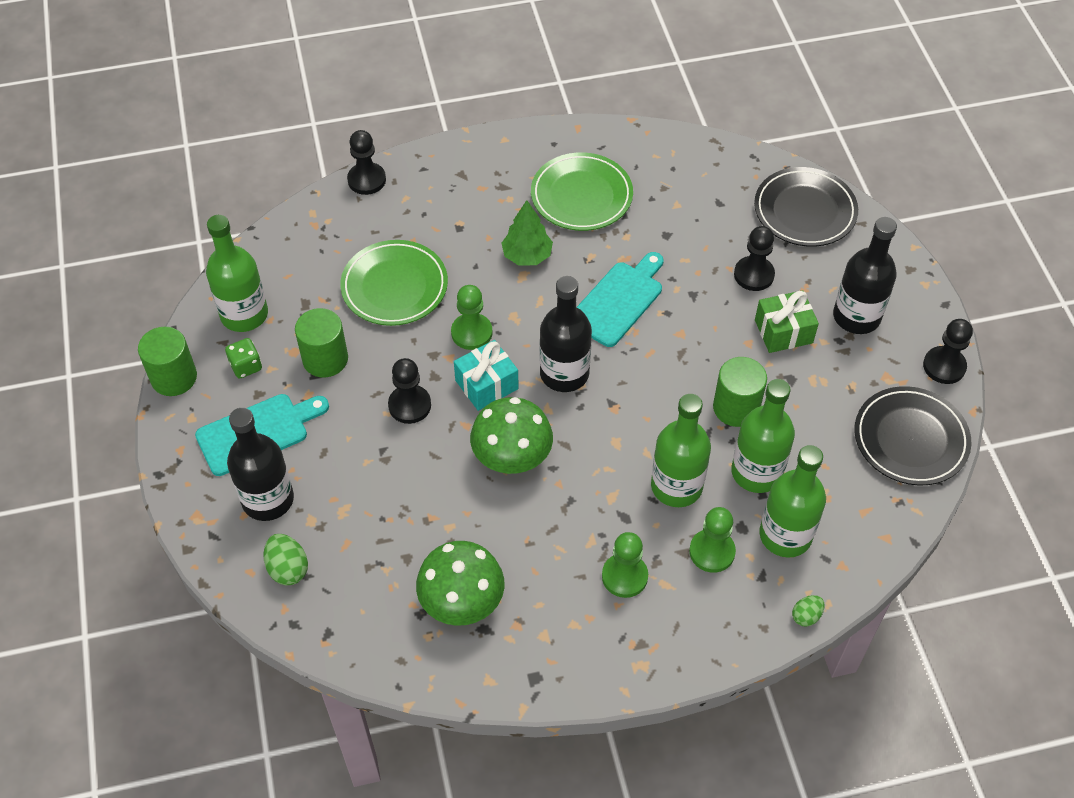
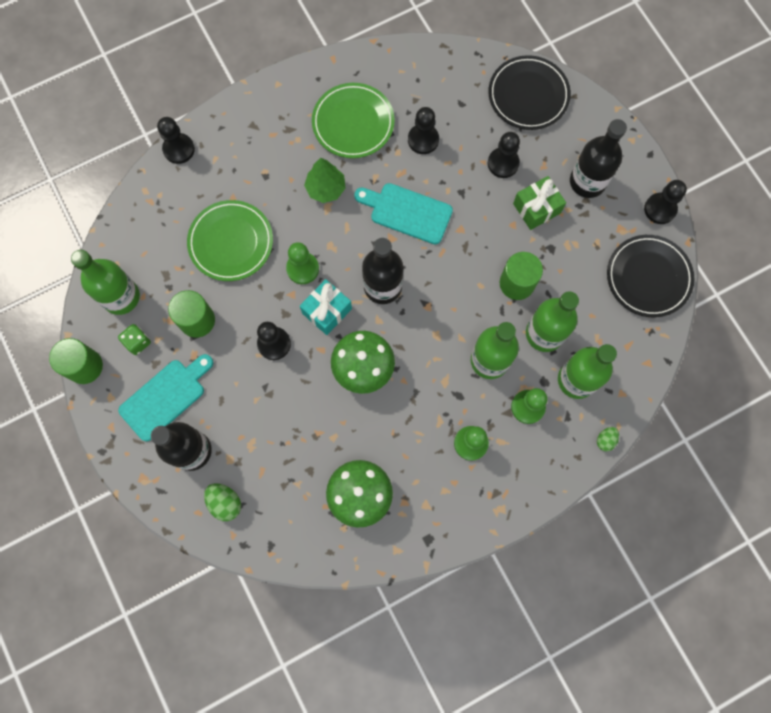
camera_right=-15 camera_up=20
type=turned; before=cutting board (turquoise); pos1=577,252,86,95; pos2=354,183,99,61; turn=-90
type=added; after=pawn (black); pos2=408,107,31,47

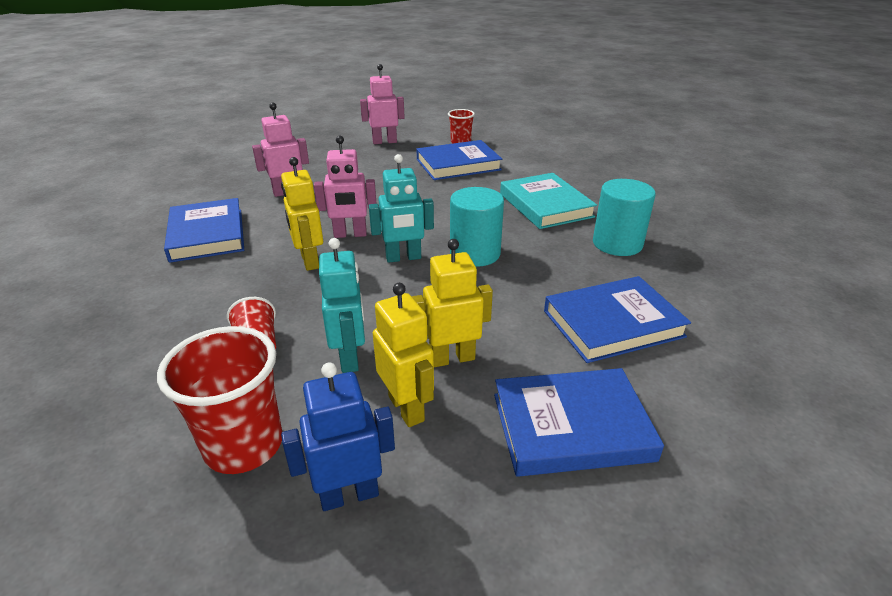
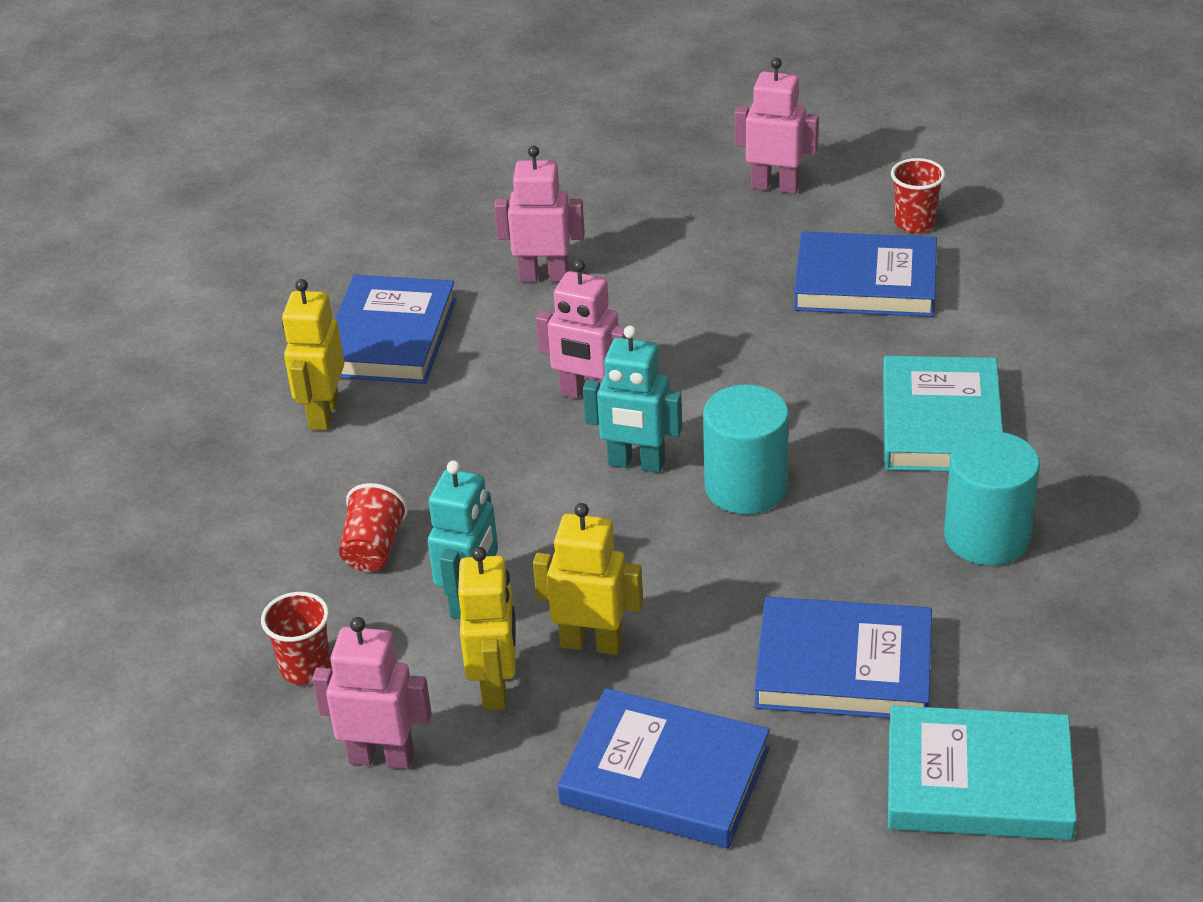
camera_right=30 camera_up=5
type=resized; before=cup (red); pos1=157,326,125,148; pos2=261,592,70,93; scale=0.57
type=moved; before=robot (yellow); pos1=281,157,42,114; pos2=282,279,62,151
type=recoloured; before=robot (blue); after=robot (pink); pos1=281,363,114,148; pos2=312,617,120,152
type=added; after=book (turquoise); pos2=888,705,189,135

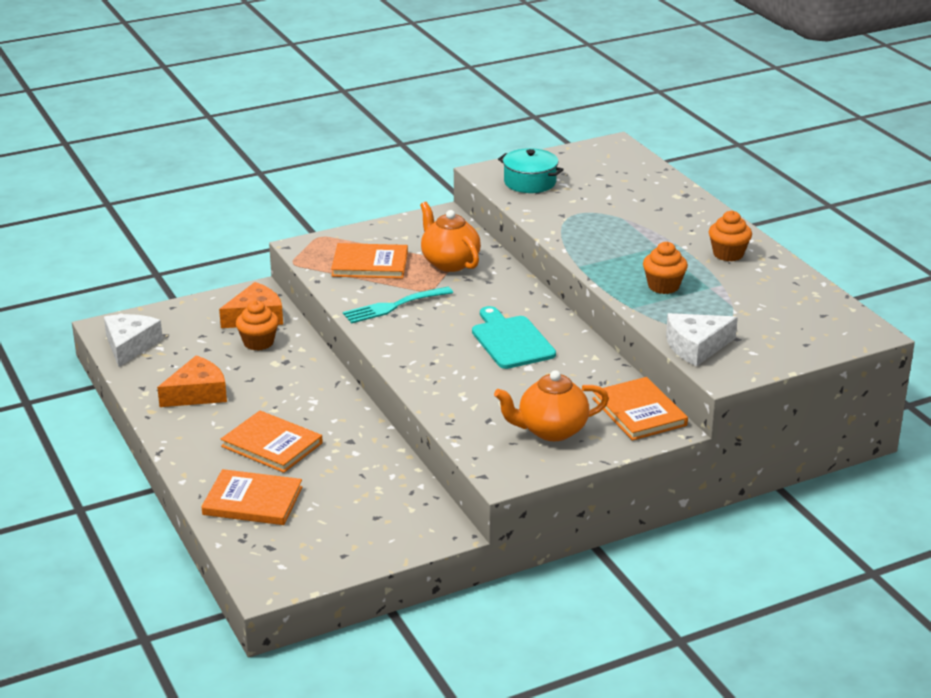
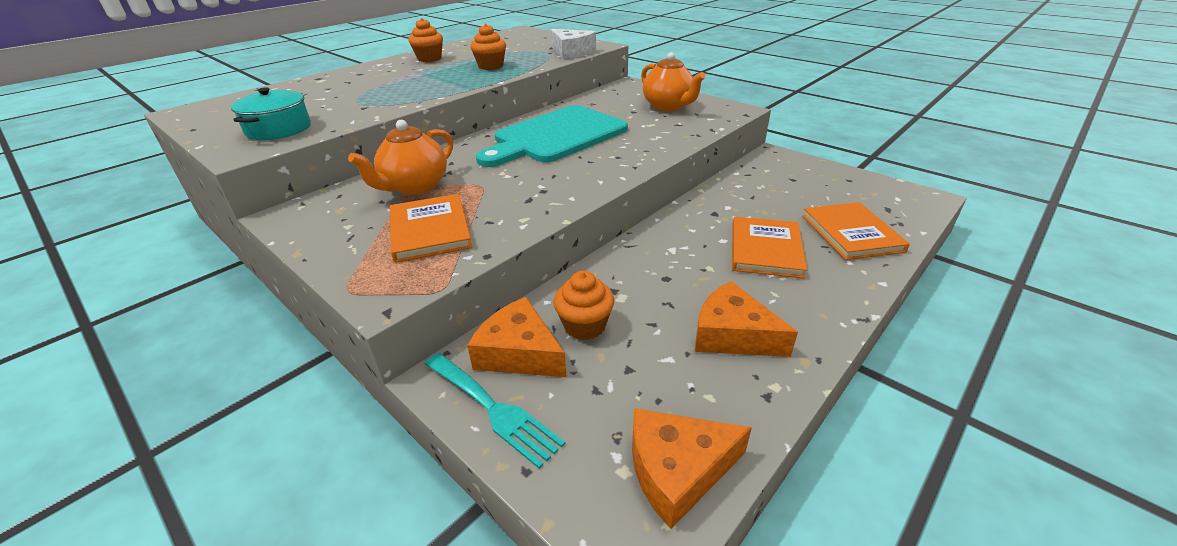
camera_right=-110 camera_up=5
type=recoloured; before=cheese (white); after=cheese (orange); pos1=104,314,59,53; pos2=632,408,120,121
type=moved; before=fork (turquoise); pos1=343,287,110,36; pos2=425,353,141,116
type=resized; before=cutting board (turquoise); pos1=472,306,84,63; pos2=476,105,152,62; scale=1.58
type=removed; before=book (orange); pos1=592,377,96,64

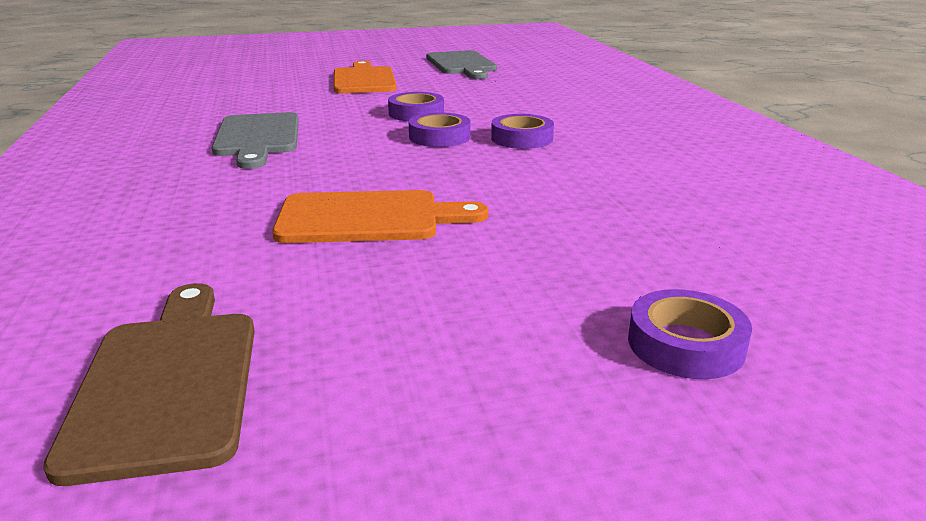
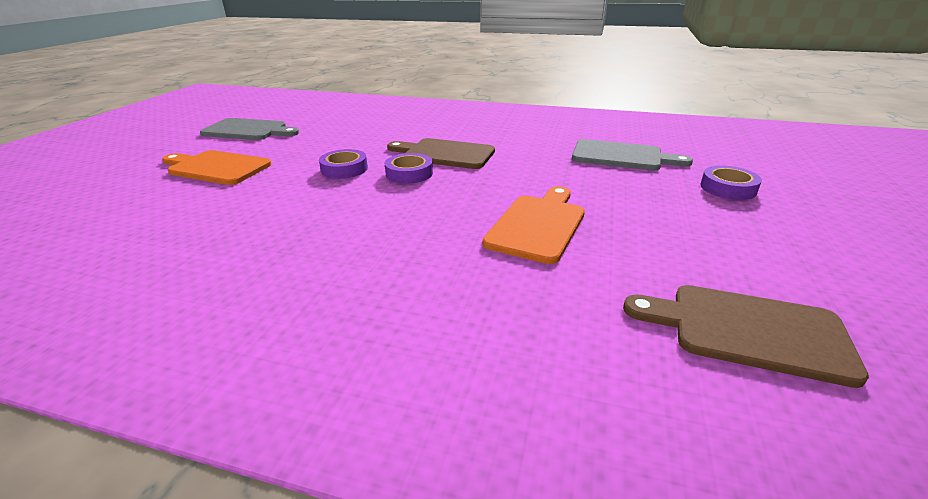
camera_right=-60 camera_up=5
type=moved; before=cutting board (grey); pos1=212,112,87,57; pos2=572,139,121,31
type=replaced; before=tape (purple); after=cutting board (brown); pos1=491,114,63,35; pos2=387,138,108,31

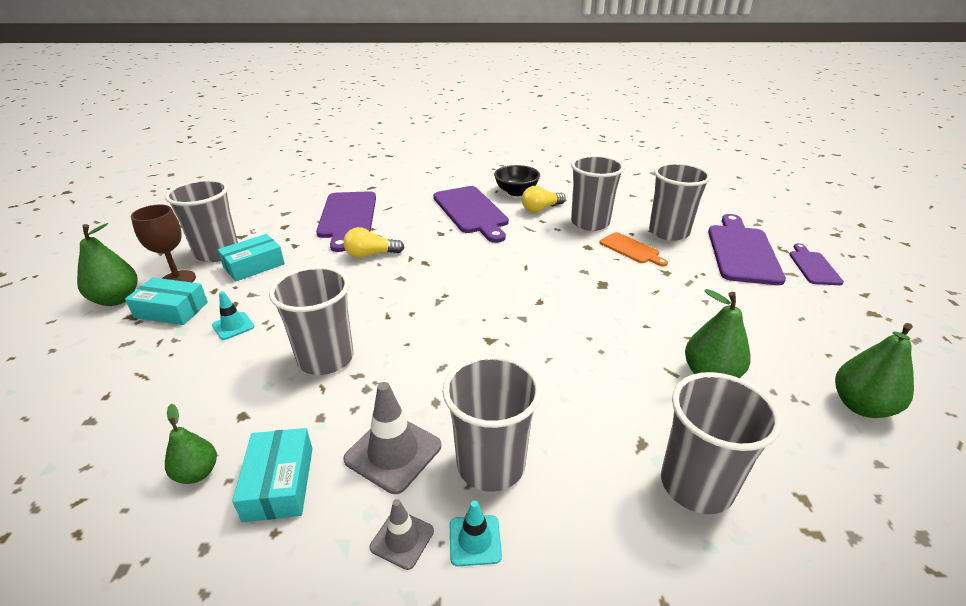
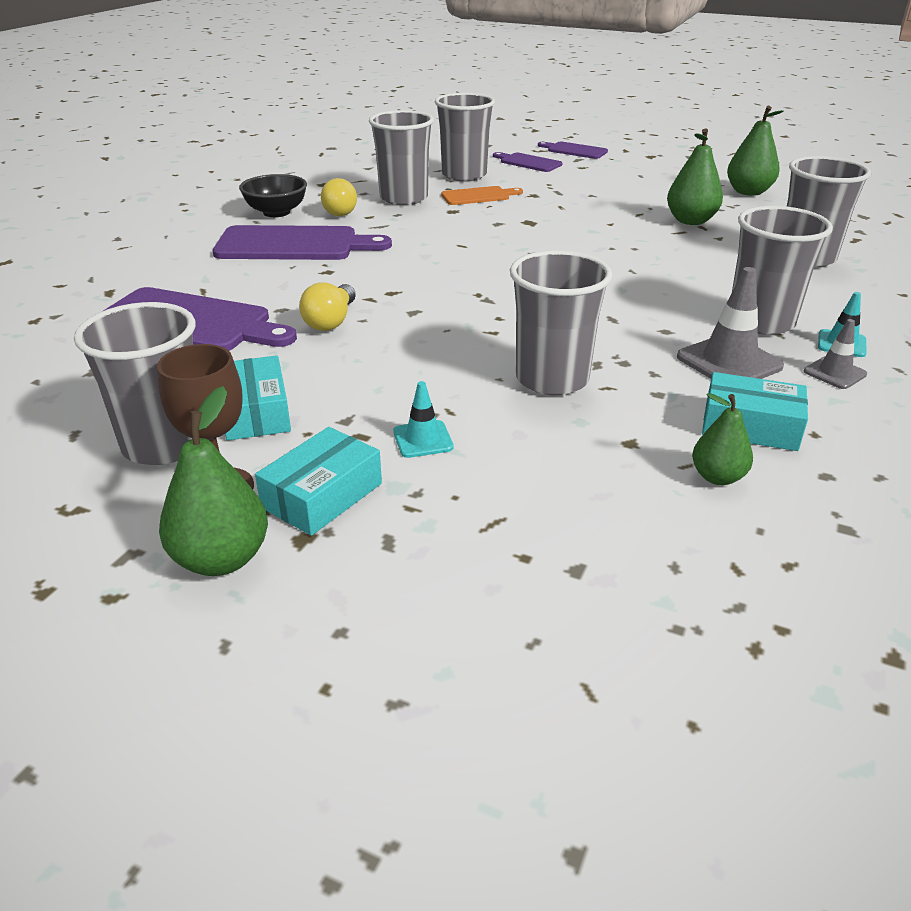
camera_right=-65 camera_up=0
type=resized; before=cutting board (purple); pos1=708,214,78,71; pos2=493,152,69,20; scale=0.54

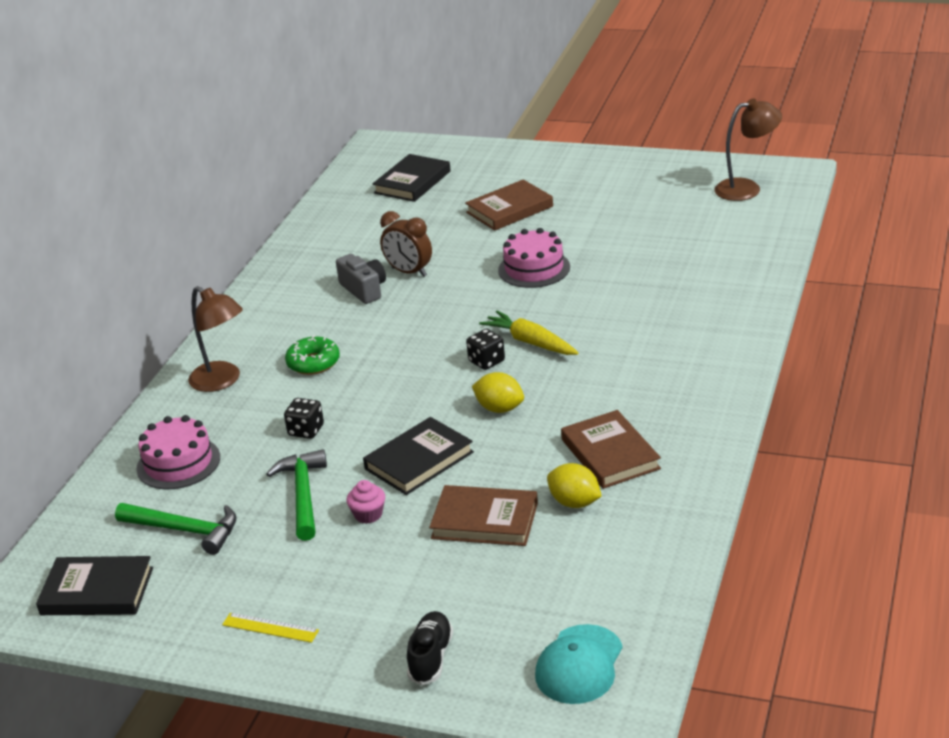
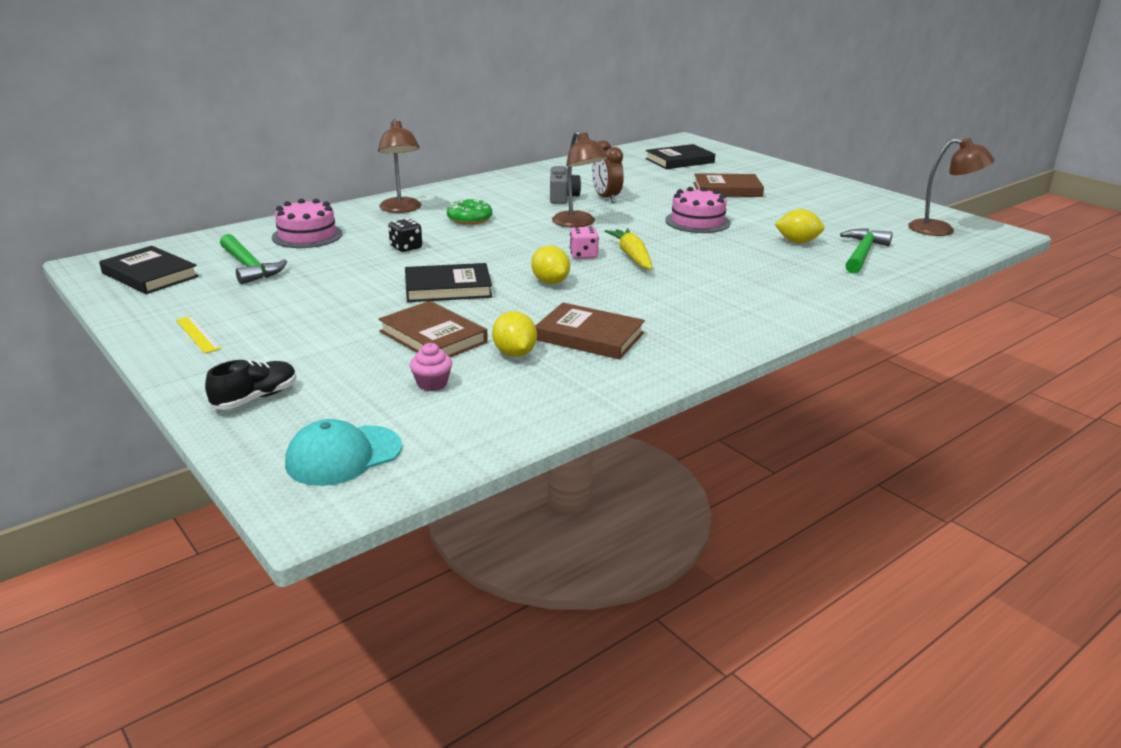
camera_right=30 camera_up=-5
type=moved; before=hammer (green); pos1=266,449,61,92; pos2=840,229,53,45
type=moved; before=cupcake (pink); pos1=347,480,38,44; pos2=410,343,42,48
type=recoloured; before=dice (black); after=dice (pink); pos1=466,329,39,41; pos2=570,227,29,32
type=turned; before=book (brown); pos1=561,410,100,79; pos2=535,303,110,56; turn=-75
type=added; after=lamp (brown); pos2=552,131,56,97
type=added; after=lemon (yellow); pos2=775,209,50,34

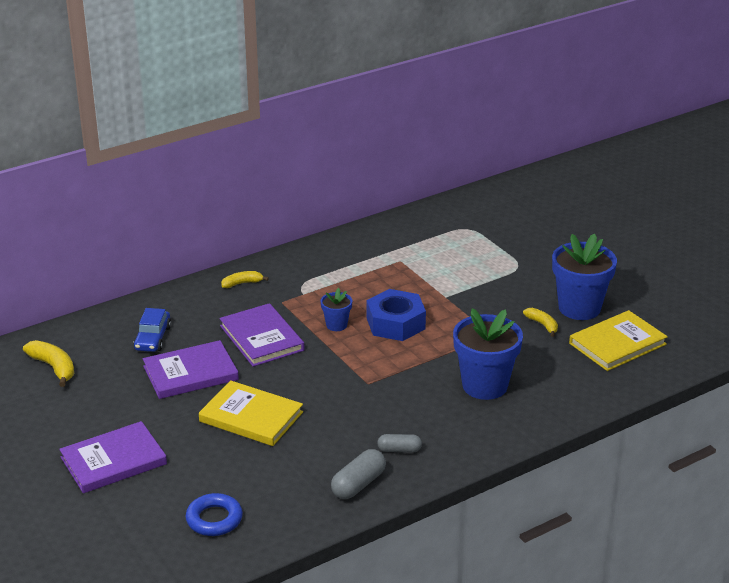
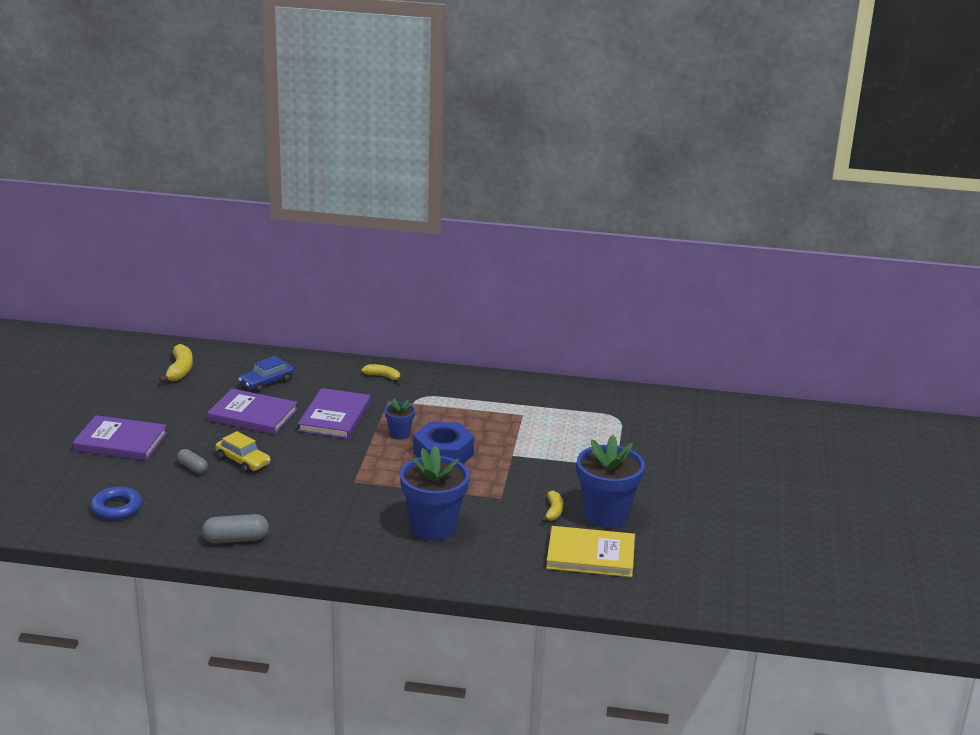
camera_right=40 camera_up=-5
type=replaced; before=book (yellow); after=car (yellow); pos1=199,380,104,66; pos2=215,431,55,42
type=moved; before=capsule (grey); pos1=377,434,45,19; pos2=177,449,31,25

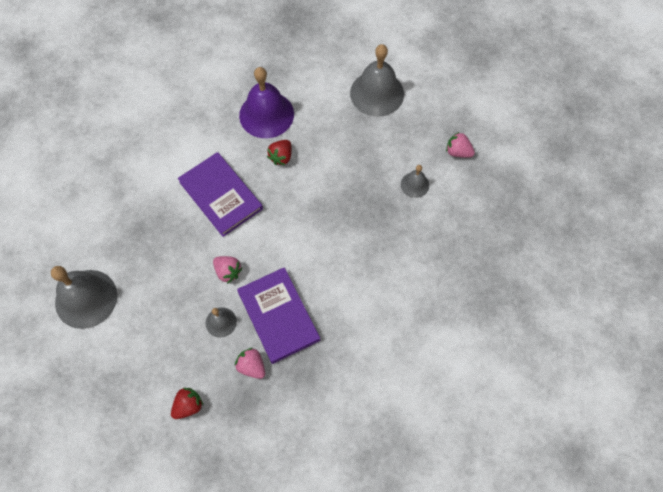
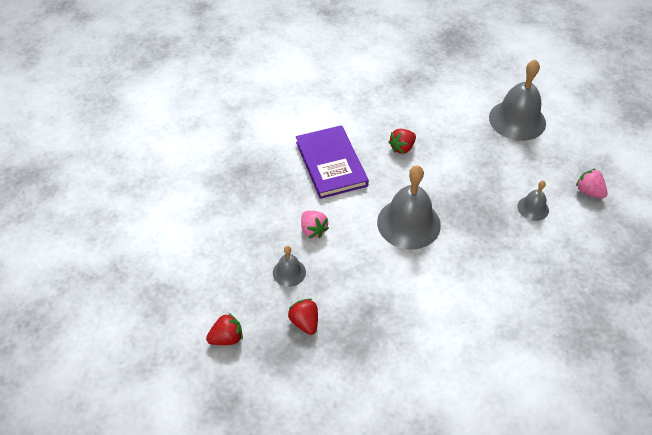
camera_right=20 camera_up=-15
type=moved; before=bell (grey); pos1=51,266,66,63; pos2=377,165,64,85
type=recoloured; before=strawberry (pink); after=strawberry (red); pos1=235,348,30,31; pos2=288,299,30,36
type=removed; before=book (purple); pos1=237,268,83,96
type=removed; before=bell (purple); pos1=239,67,55,71

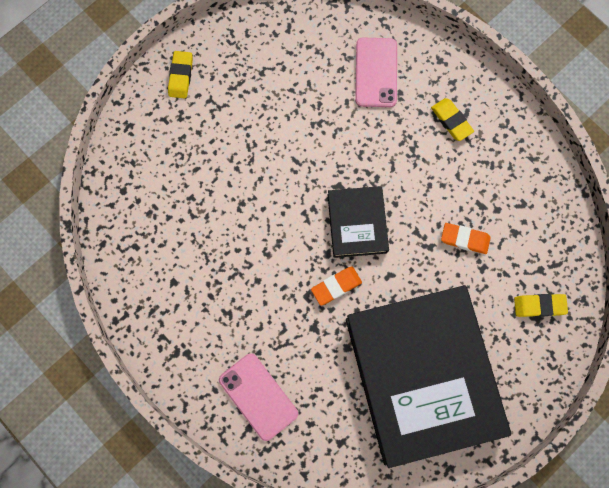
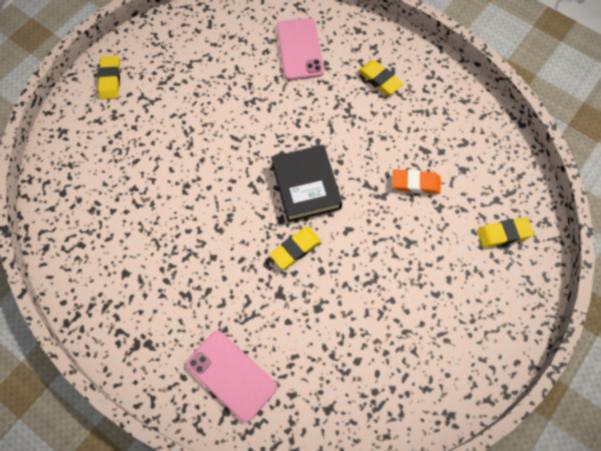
camera_right=-10 camera_up=-10
type=recoloured; before=eraser (orange); after=eraser (yellow); pos1=311,266,51,40; pos2=270,227,51,42
type=removed; before=book (black); pos1=346,285,165,183

